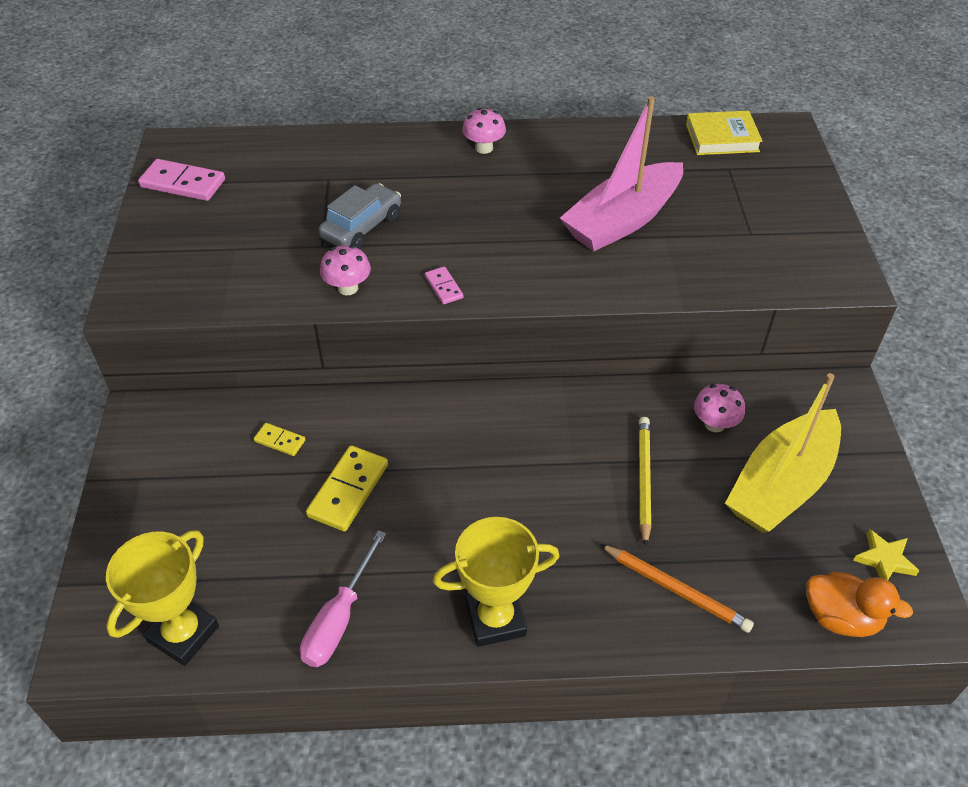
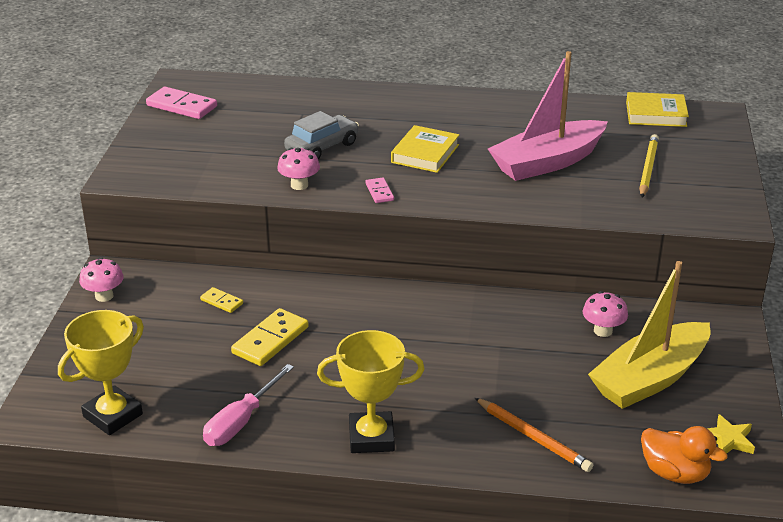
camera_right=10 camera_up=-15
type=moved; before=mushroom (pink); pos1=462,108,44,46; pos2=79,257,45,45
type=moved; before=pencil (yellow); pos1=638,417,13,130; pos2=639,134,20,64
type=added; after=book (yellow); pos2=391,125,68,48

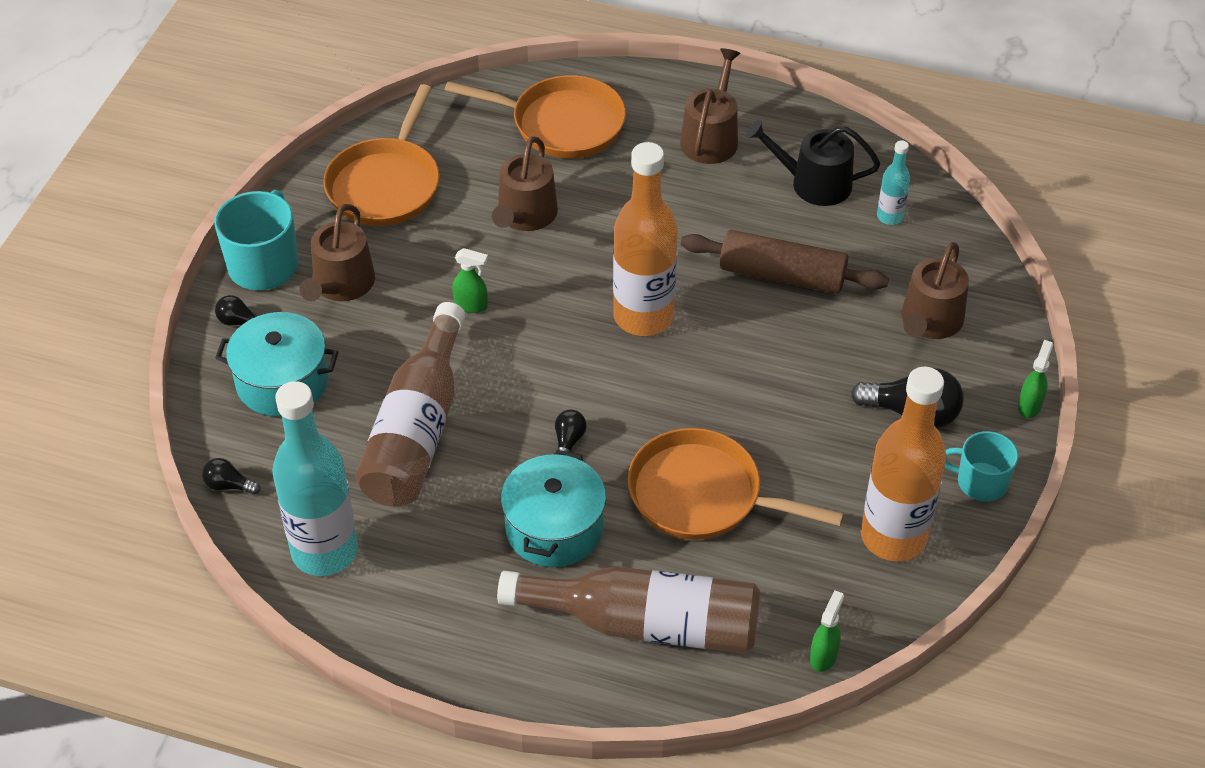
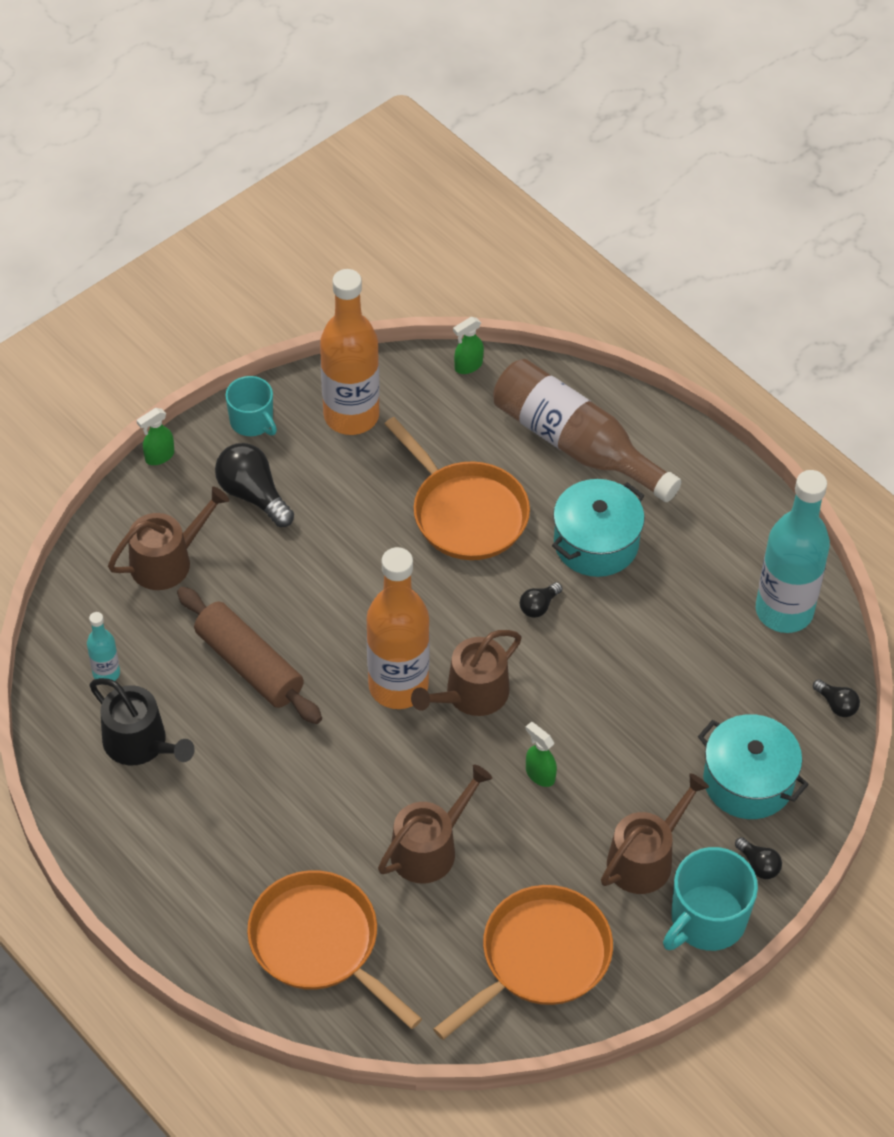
camera_right=-150 camera_up=5
type=removed; before=bottle (brown); pos1=355,302,111,205
type=moved; before=watering can (brown); pos1=680,48,60,116; pos2=411,630,111,86

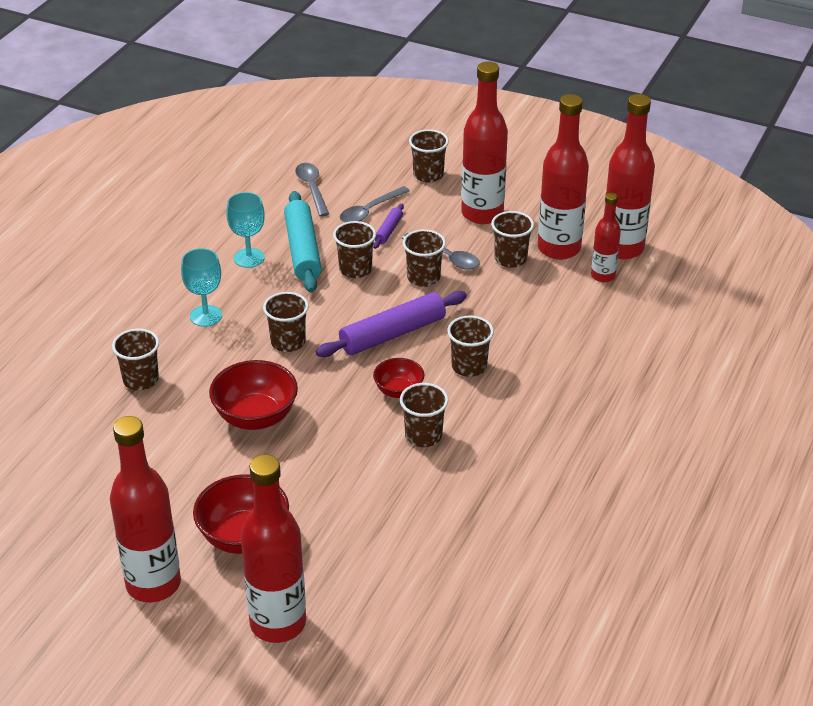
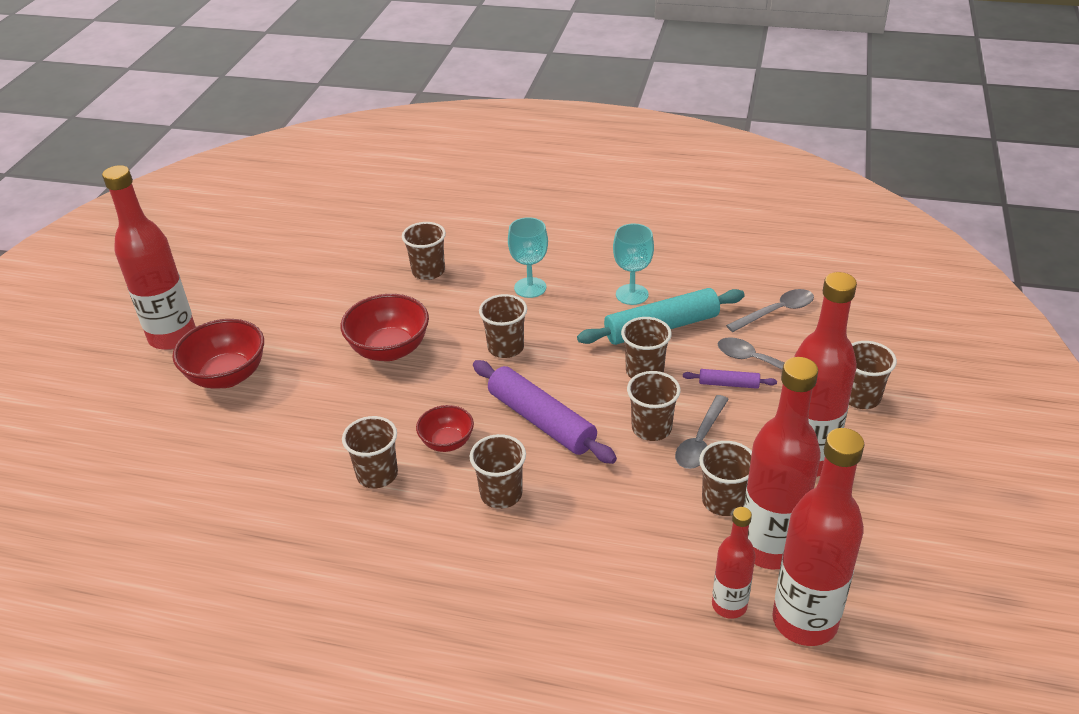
camera_right=80 camera_up=0
type=removed; before=bottle (red); pos1=241,454,65,189

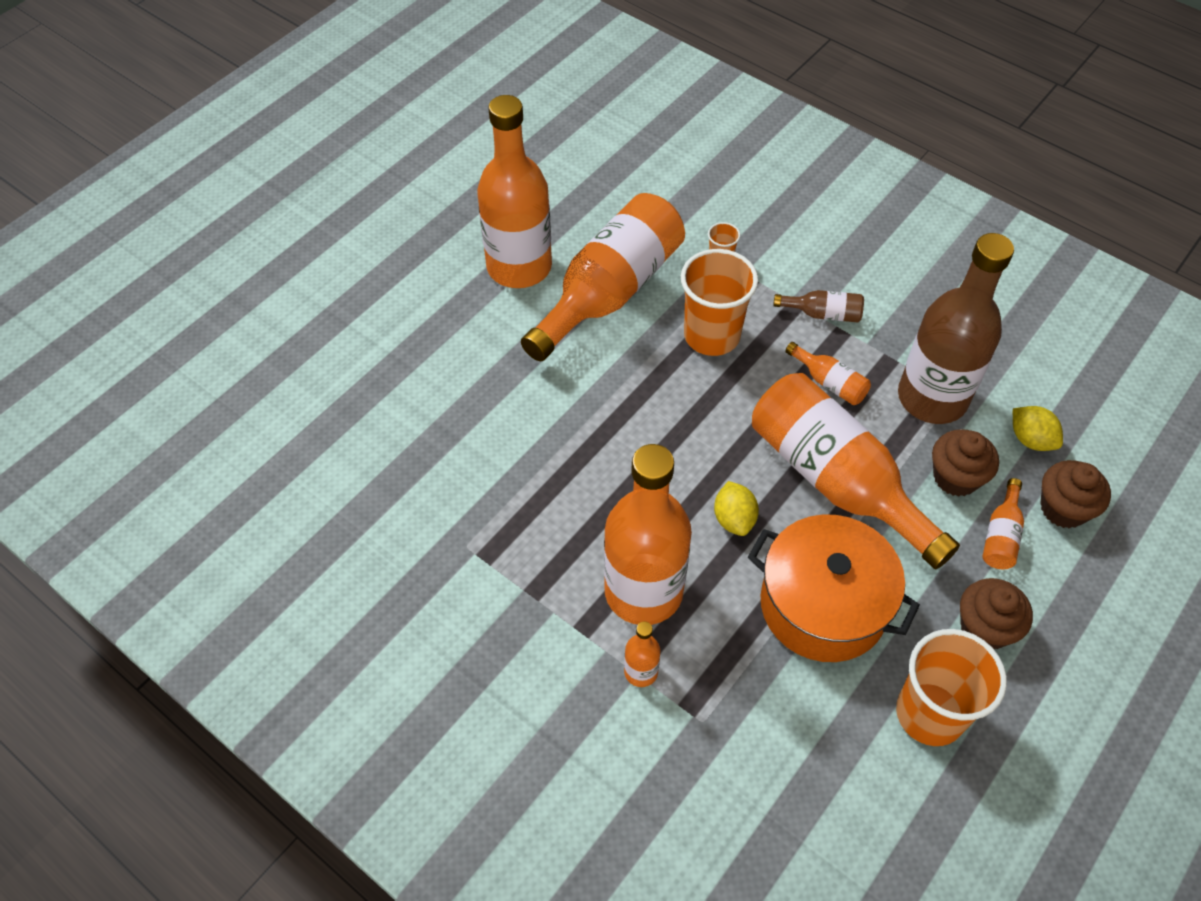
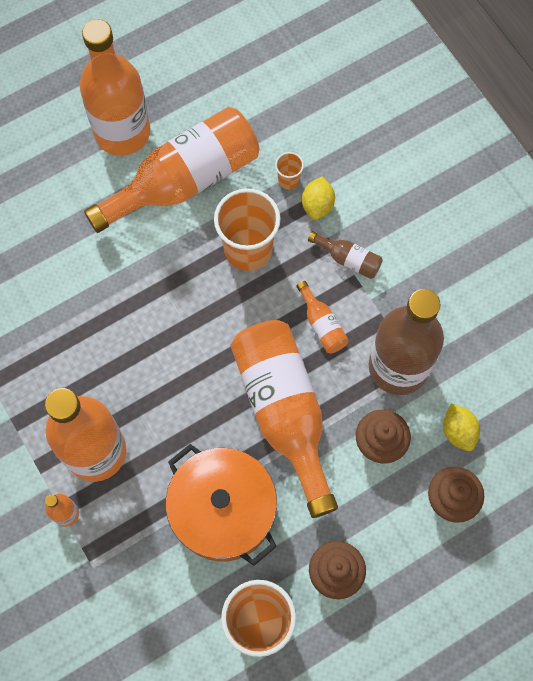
camera_right=20 camera_up=15
type=moved; before=lemon (yellow); pos1=714,481,45,55; pos2=302,177,33,43
type=removed; before=bottle (orange); pos1=983,478,41,91

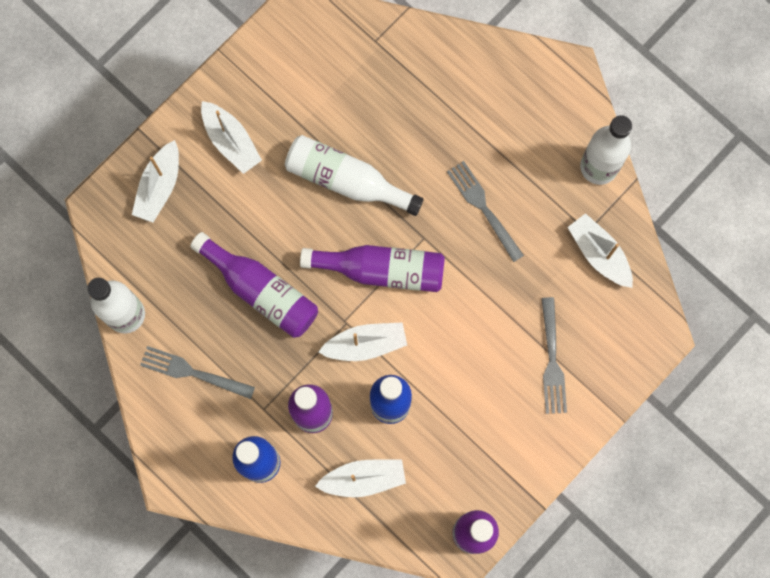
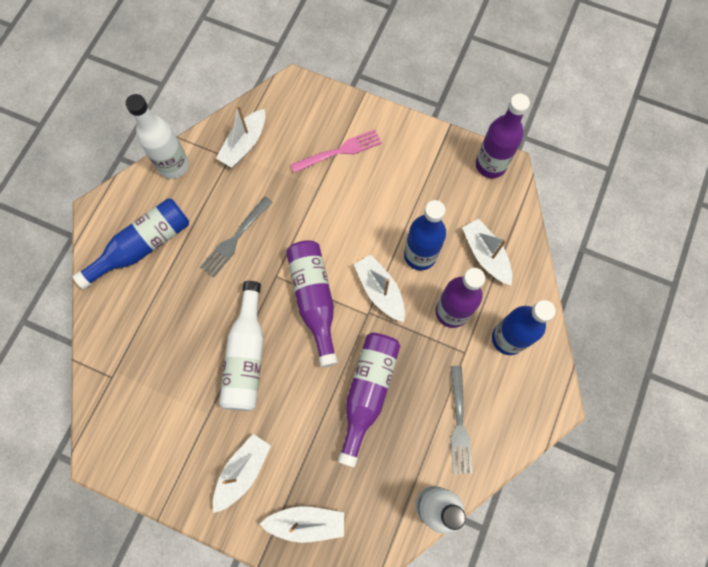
camera_right=-110 camera_up=-5
type=recoloured; before=fork (grey); after=fork (pink); pos1=541,297,26,117; pos2=291,129,91,44
type=added; after=bottle (blue); pos2=73,198,116,91

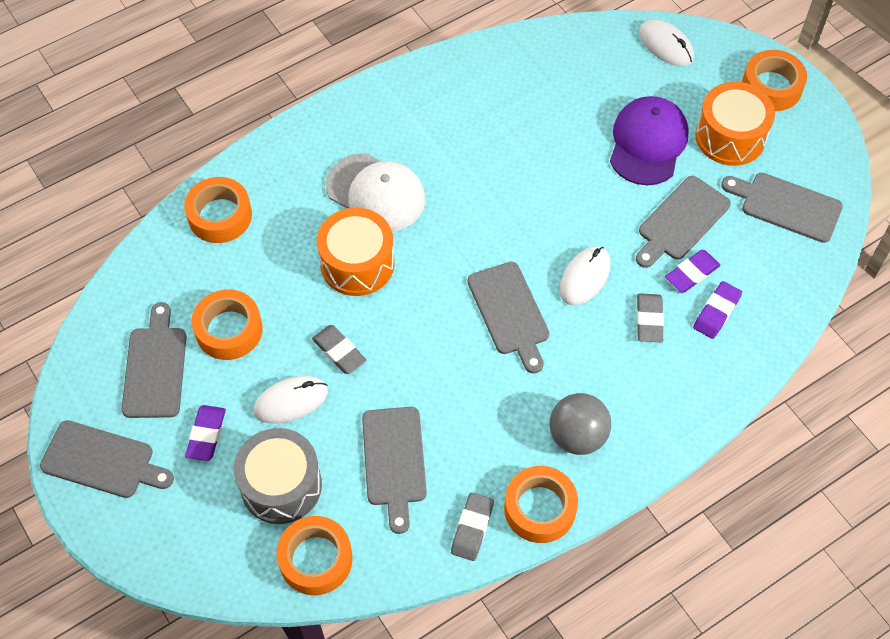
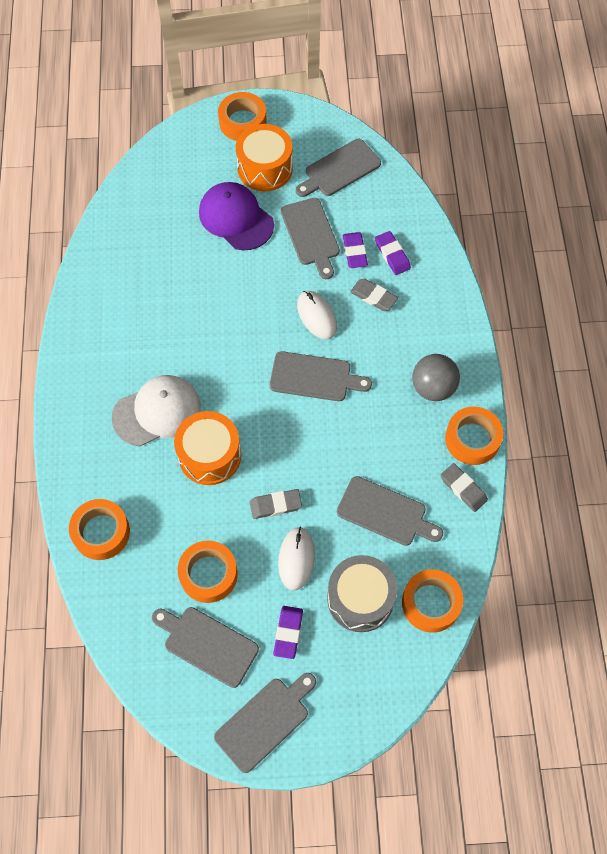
camera_right=-60 camera_up=5
type=turned; before=eraser (purple); pos1=185,405,41,56; pos2=273,606,30,53; turn=60
type=removed; before=mouse (white); pos1=639,19,55,47

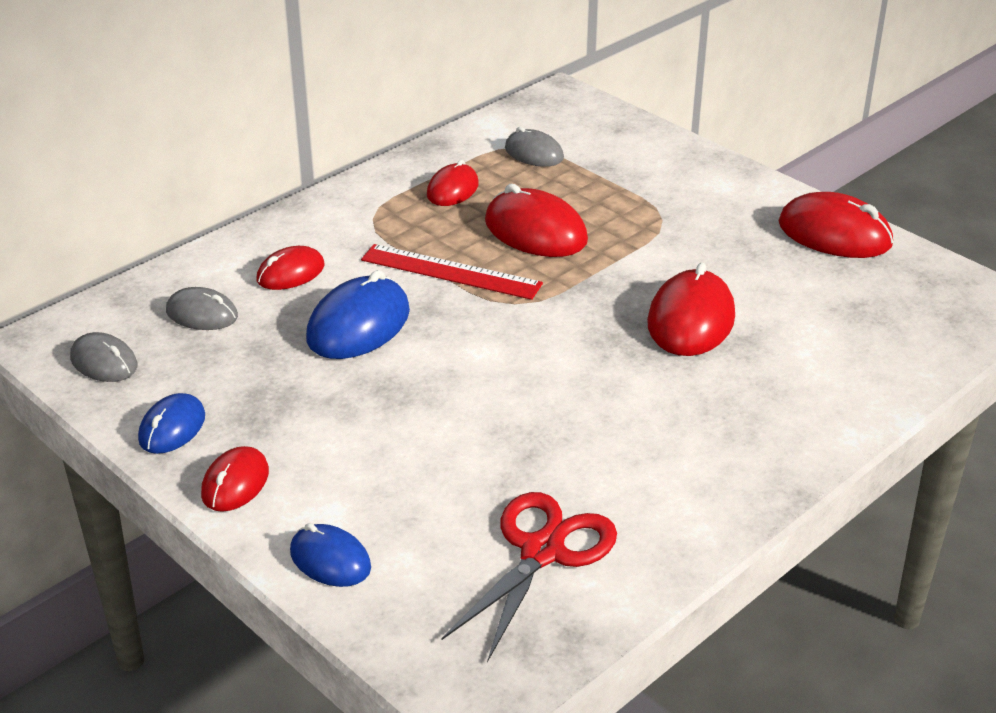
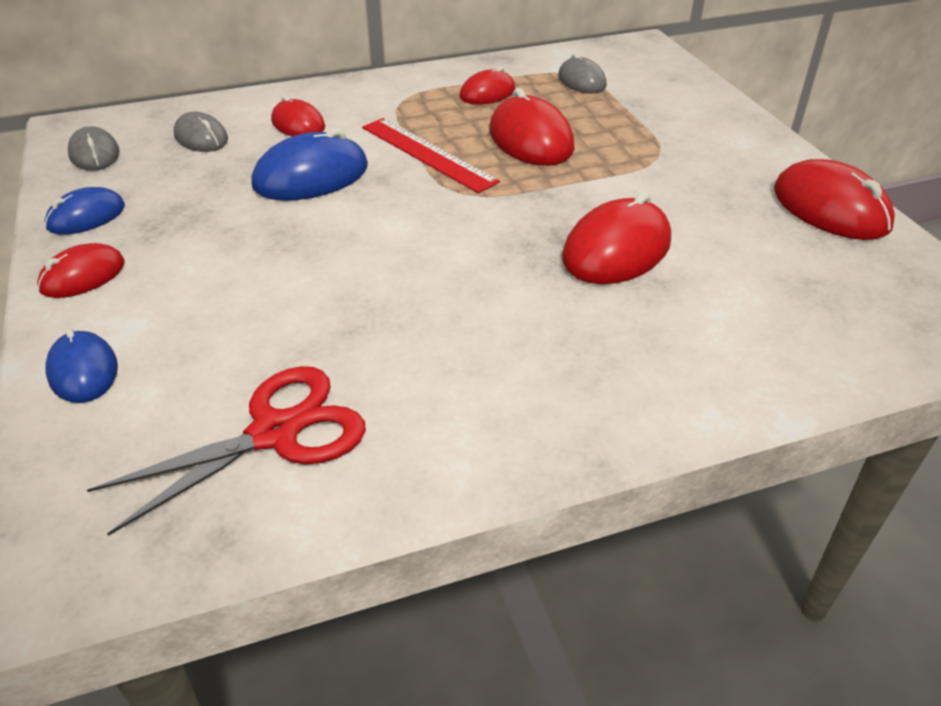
camera_right=25 camera_up=5
type=turned; before=mouse (red); pos1=257,246,68,44; pos2=271,95,54,41; turn=60

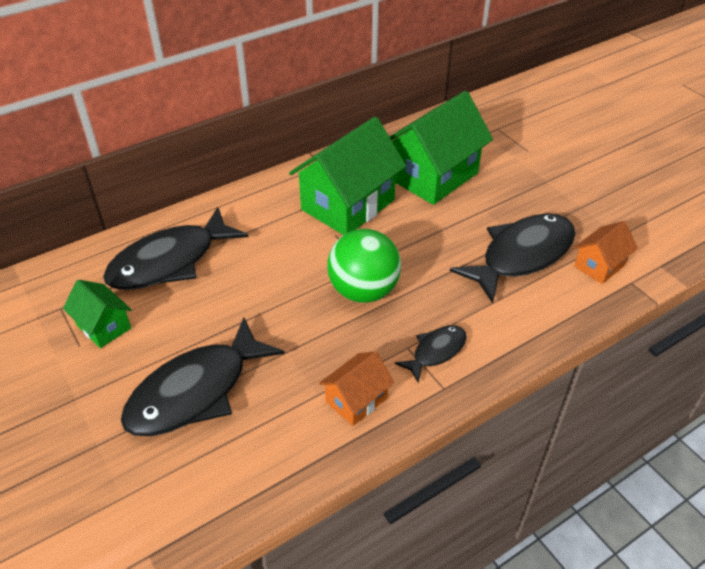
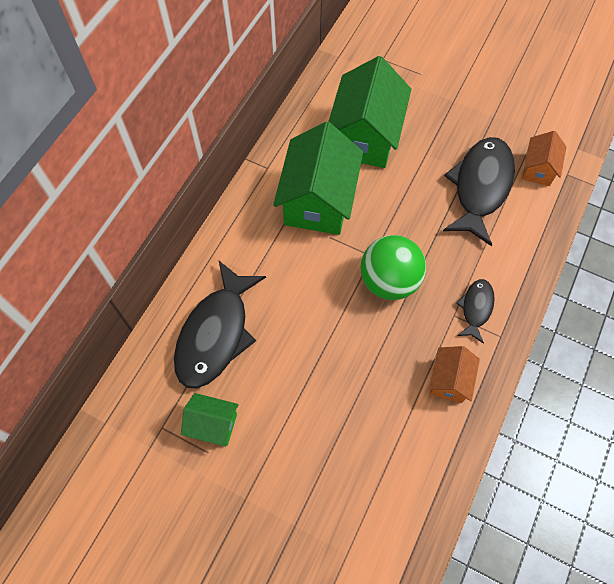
camera_right=-30 camera_up=20
type=removed; before=fish (black); pos1=121,318,164,118

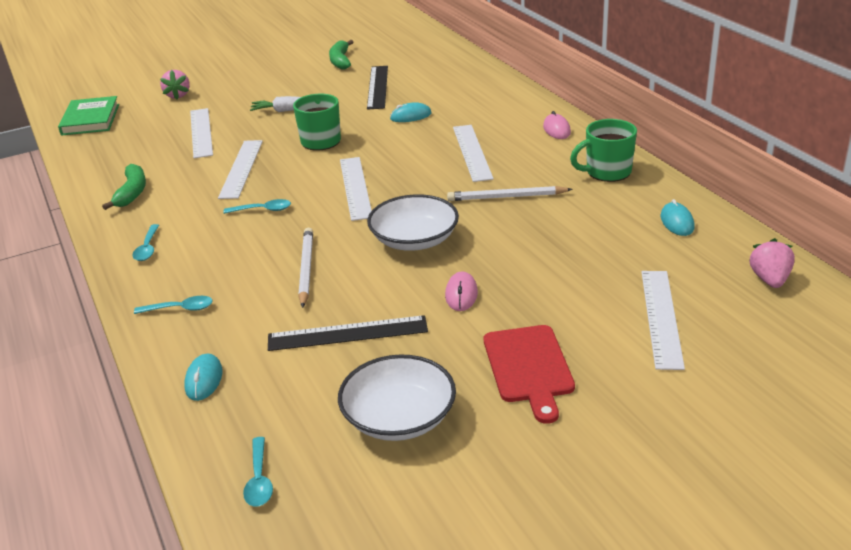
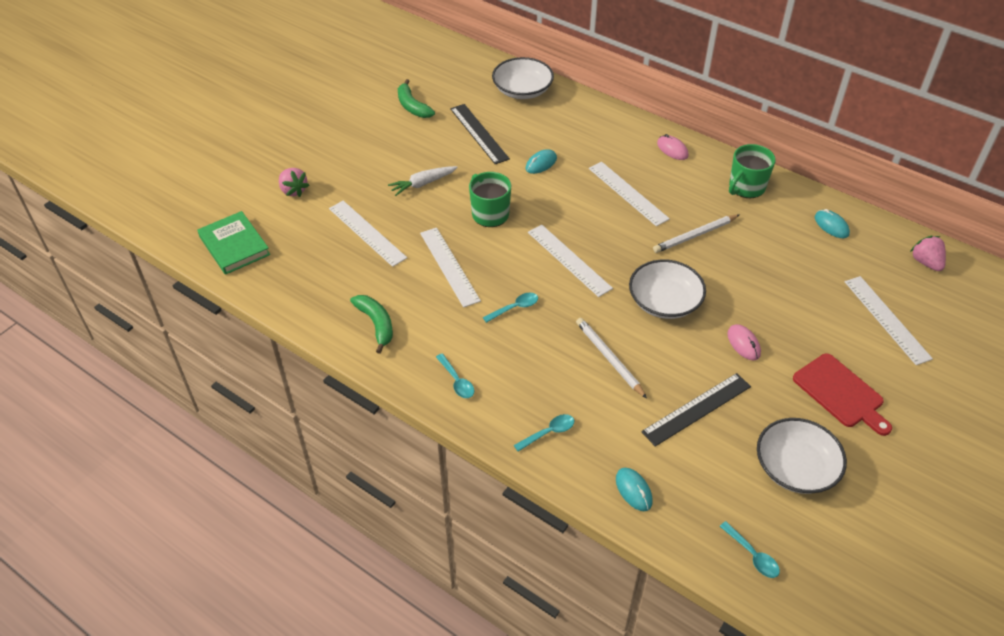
camera_right=-30 camera_up=15
type=added; after=bowl (white); pos2=492,57,62,42

